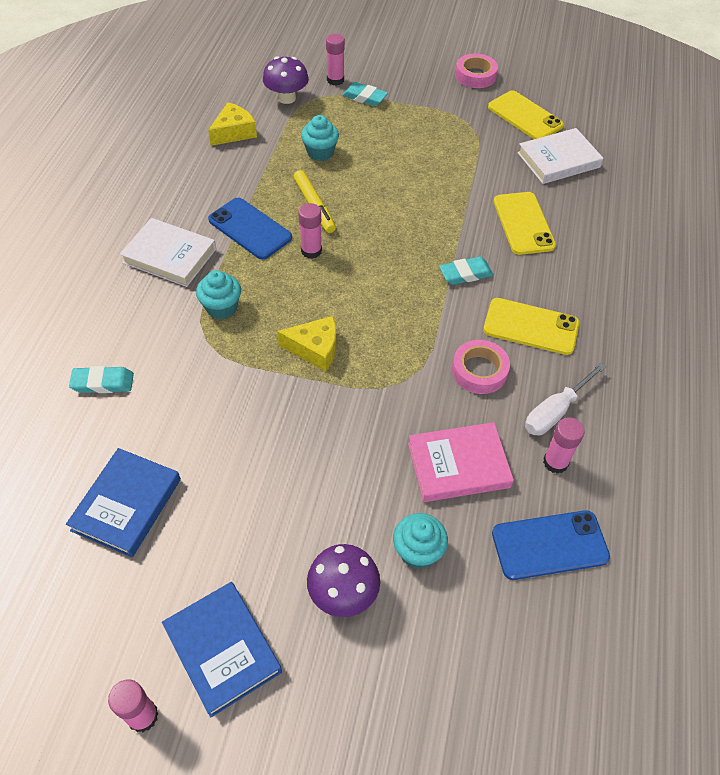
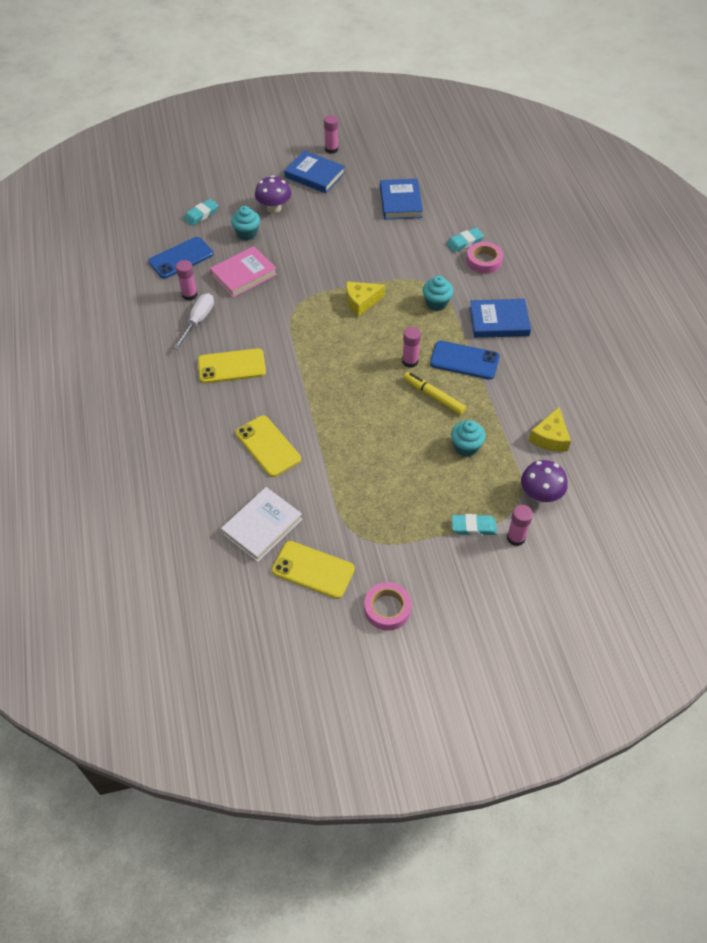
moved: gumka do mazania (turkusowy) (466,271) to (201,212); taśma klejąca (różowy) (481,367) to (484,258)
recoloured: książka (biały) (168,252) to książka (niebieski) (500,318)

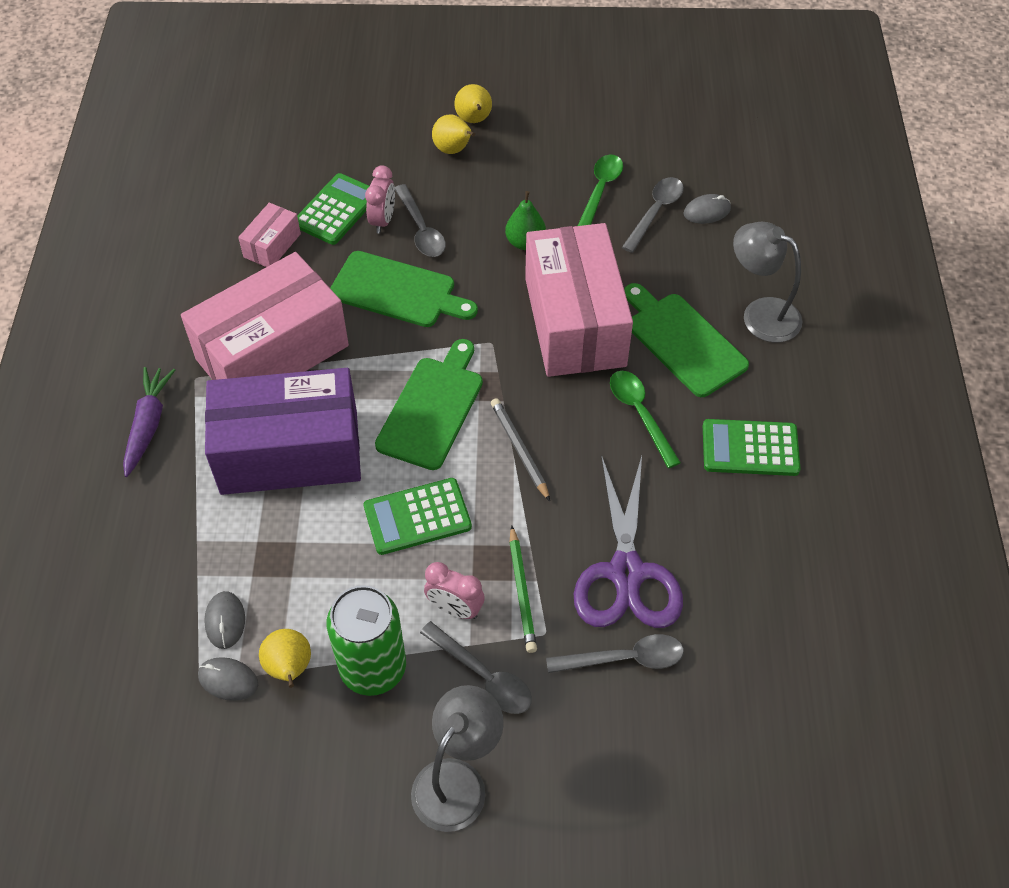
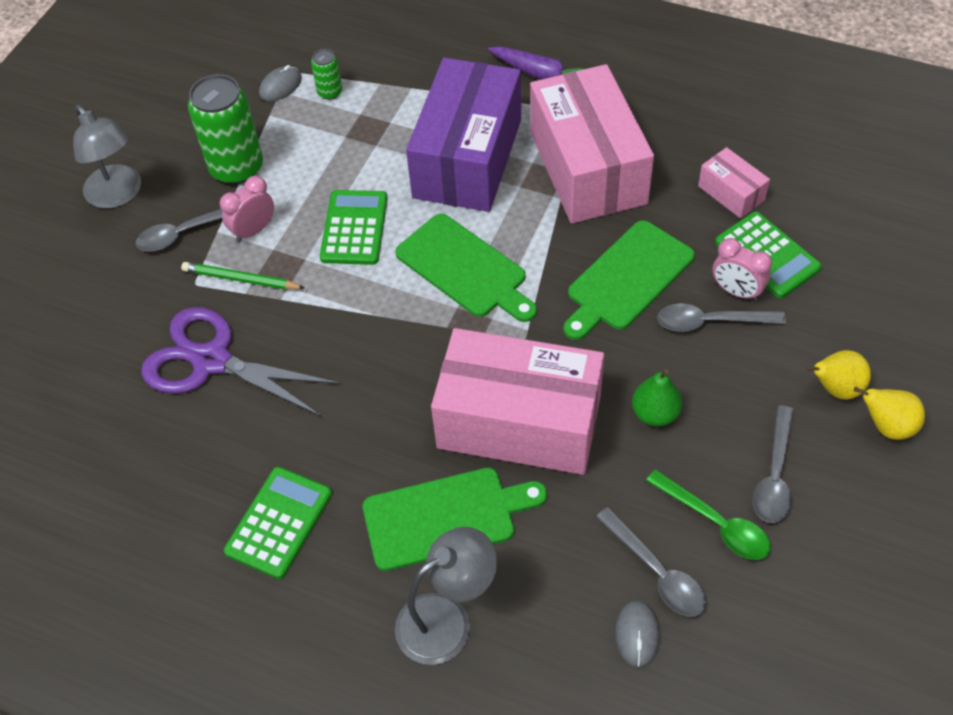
removed: gruszka (żółty) (285,658); ołówek (szary) (520,449); łyżka (zielony) (645,419)
moved: łyżka (szary) (615,653) to (773,464)
replaced: myszka (szary) (224,620) to puszka (zielony) (326,74)

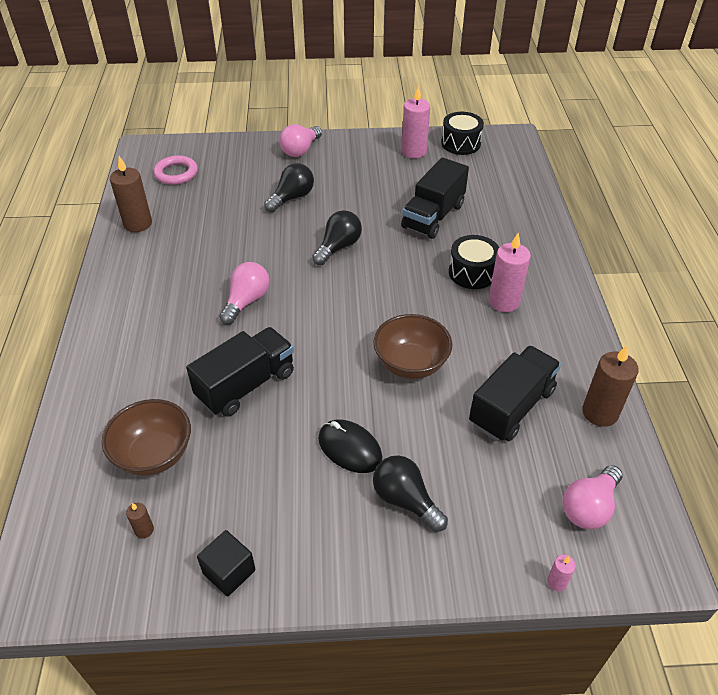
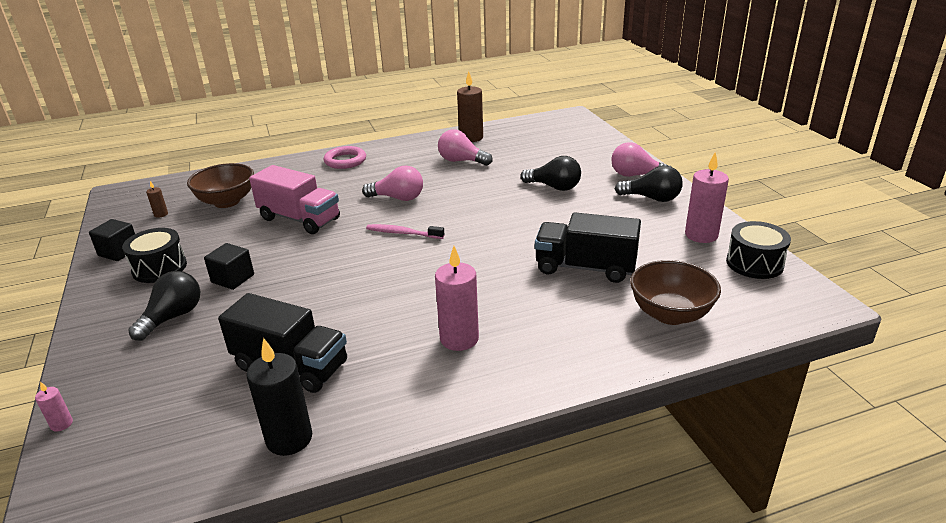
added: szczoteczka do zębów (różowy) (405,231)
moved: pierścień (różowy) (175,170) to (345,157); żarówka (czarny) (337,237) to (649,183); miska (brązowy) (412,346) to (675,292); bęben (czarny) (474,262) to (154,255); żarówka (różowy) (592,497) to (465,147)
replaced: myszka (czarny) (350,446) to sześcian (czarny) (229,266)
recoloured: ciężarówka (czarny) (240,372) to ciężarówka (różowy) (294,199); świeca (brązowy) (610,386) to świeca (czarny) (279,397)

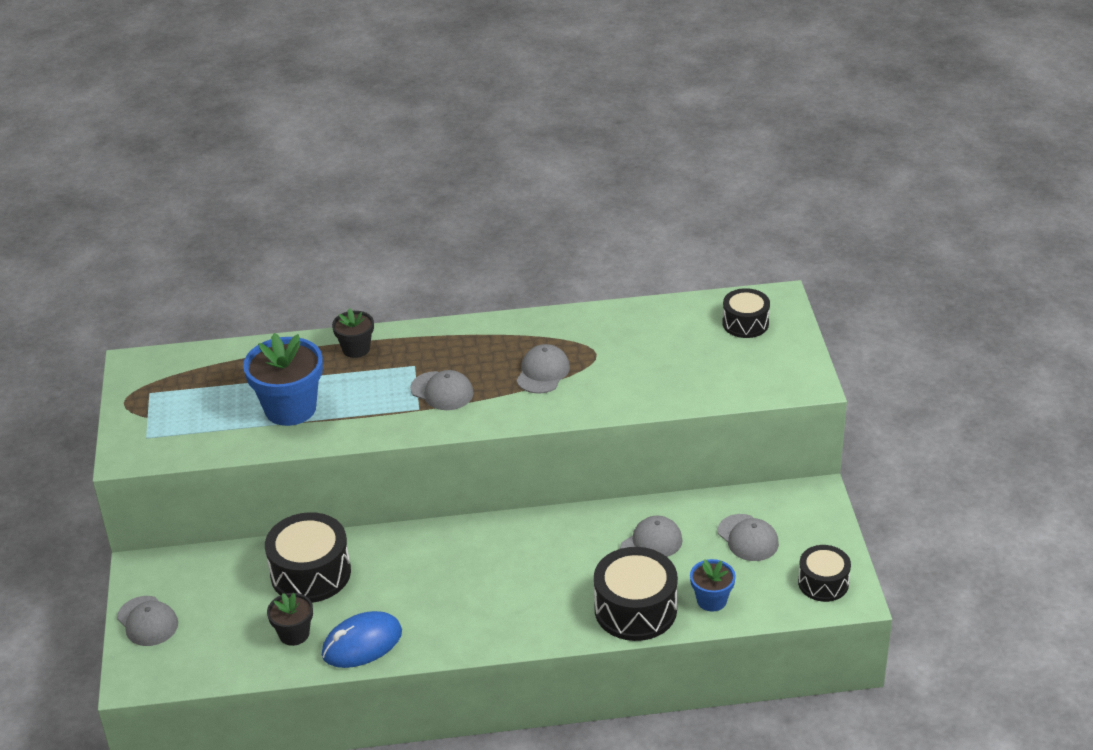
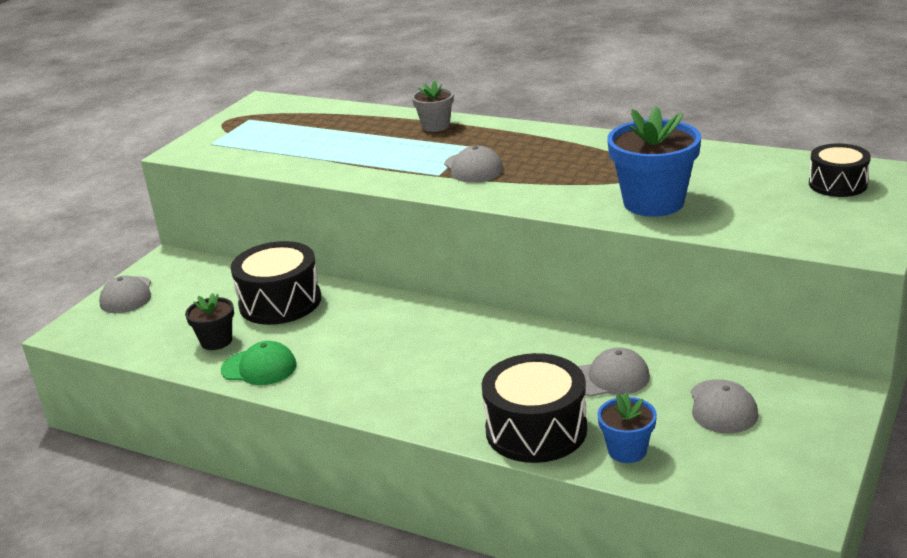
removed: czapka (szary) (543,369); bęben (czarny) (824,573)
moved: doniczka (niebieski) (283,379) to (654,162)
replaced: myszka (niebieski) (362,639) to czapka (zielony) (259,363)
recoloured: doniczka (czarny) (353,333) to doniczka (szary) (433,106)

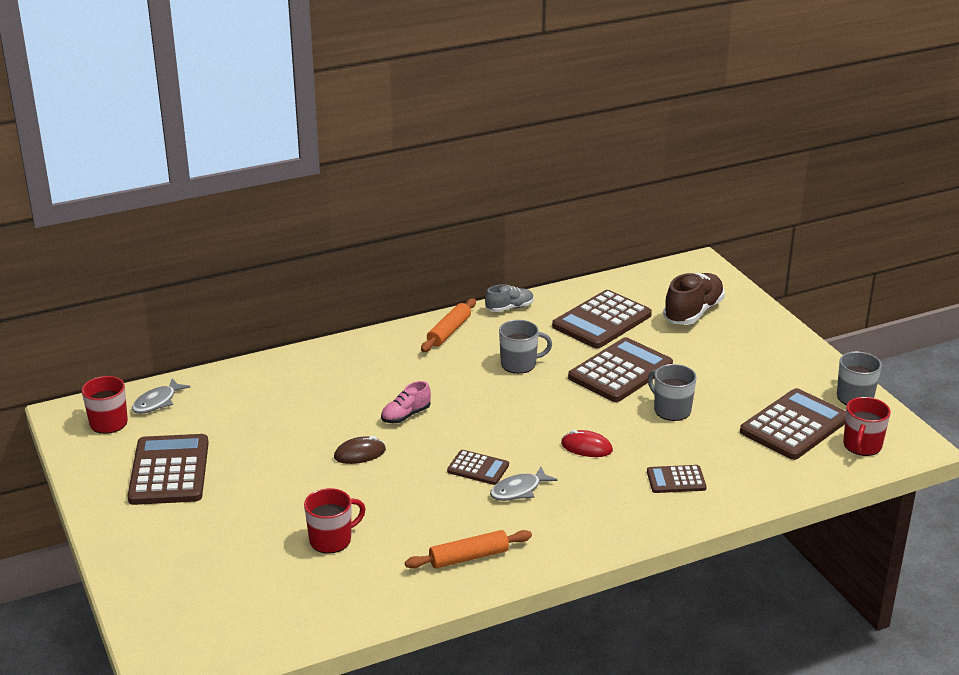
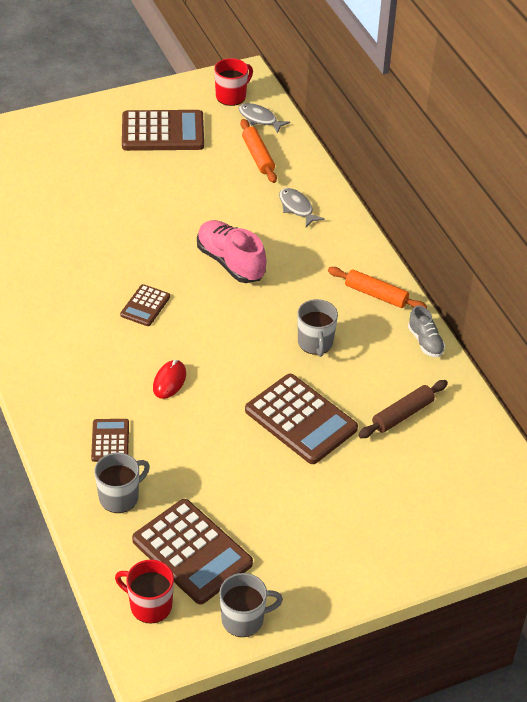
removed: kubek (czerwony) (335,521); myszka (brązowy) (360,450); but (brązowy) (694,299)
moved: wałek do ciasta (pomarańczowy) (468,549) to (258,151); ryba (szary) (524,484) to (302,207); kubek (szary) (672,392) to (122,483)
replaced: kalkulator (brązowy) (602,319) to wałek do ciasta (brązowy) (403,409)
resized: but (różowy) (406,402) = (231,251) x1.74

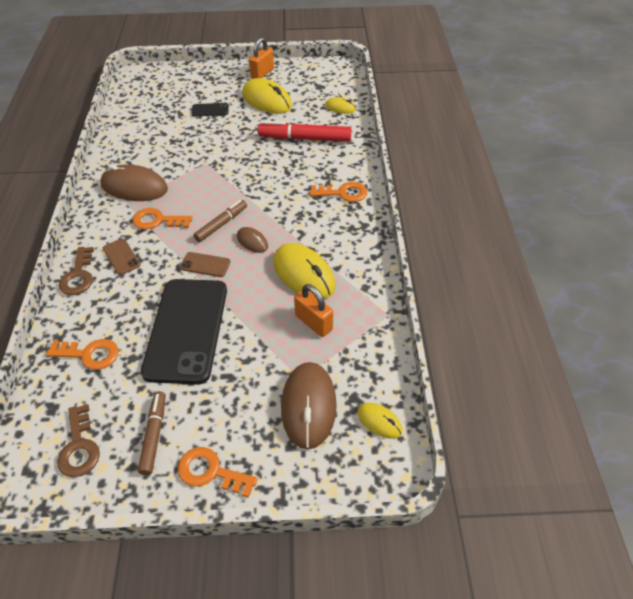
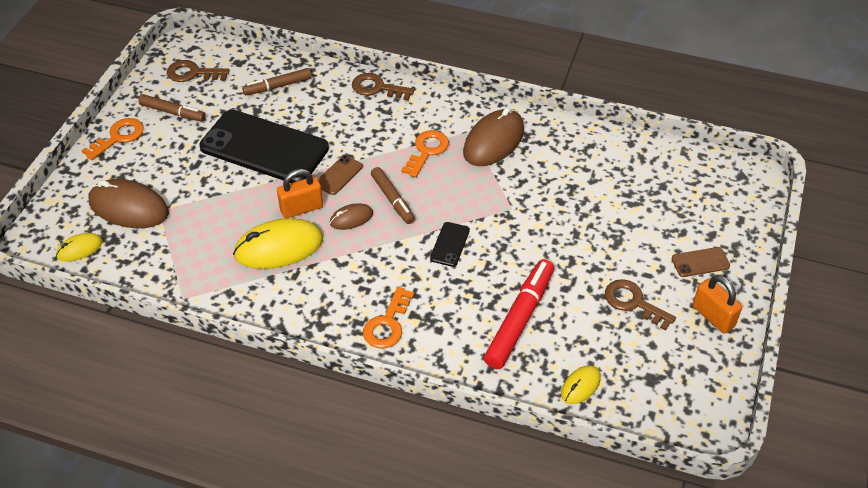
moved: telefon (brązowy) (122,256) to (701,262); telefon (czarny) (210,110) to (450,244); kłódka (pomarańczowy) (313,310) to (300,193)
replaced: klucz (pomarańczowy) (82,354) to flamaster (brązowy) (277,81); myszka (żółty) (267,96) to klucz (brązowy) (640,305)

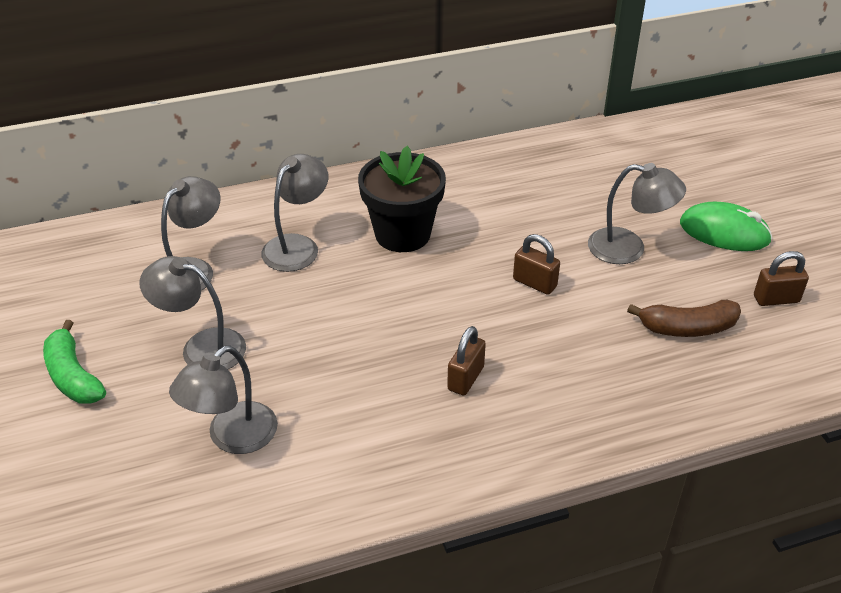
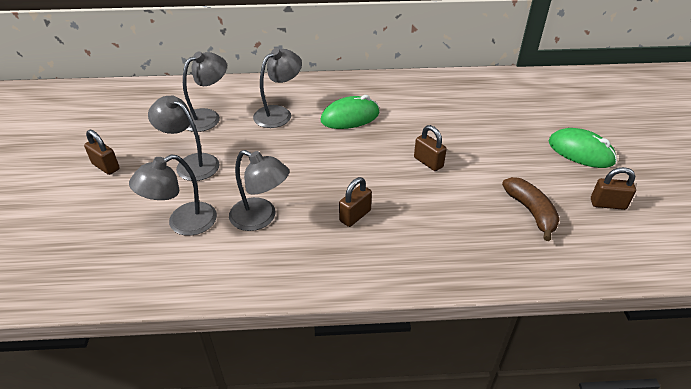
moved: lampka (szary) (637,213) to (259,190)
replaced: banan (zielony) (74,362) to kłódka (brązowy) (102,152); doniczka (czarny) (402,199) to myszka (zielony) (349,112)
turned: banan (brązowy) (684,318) = (531,209) 120 degrees counterclockwise

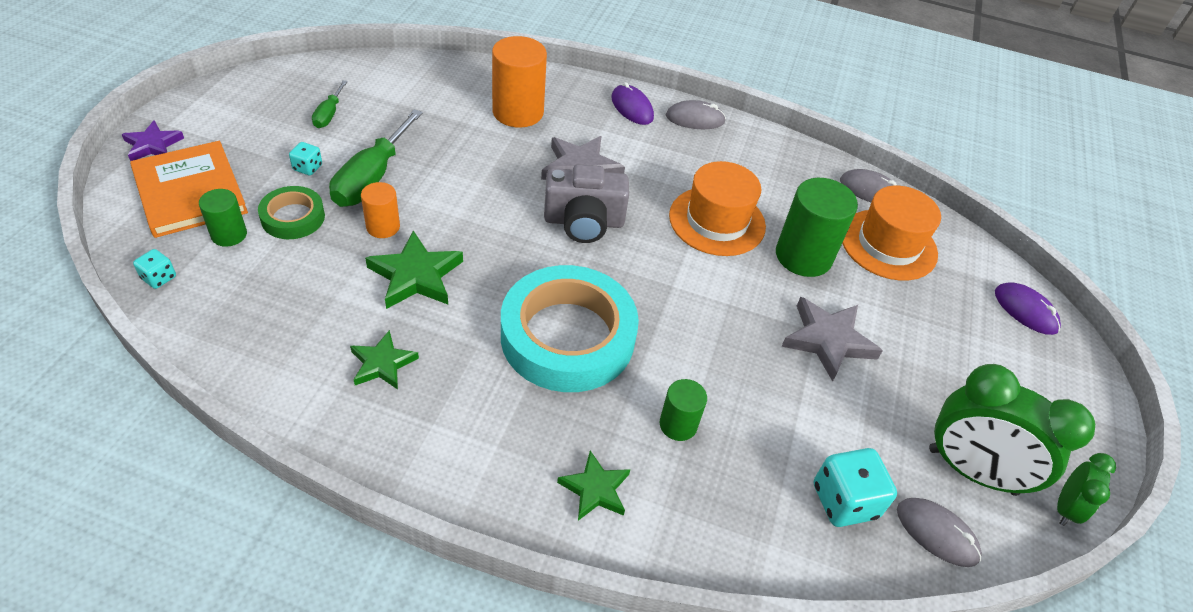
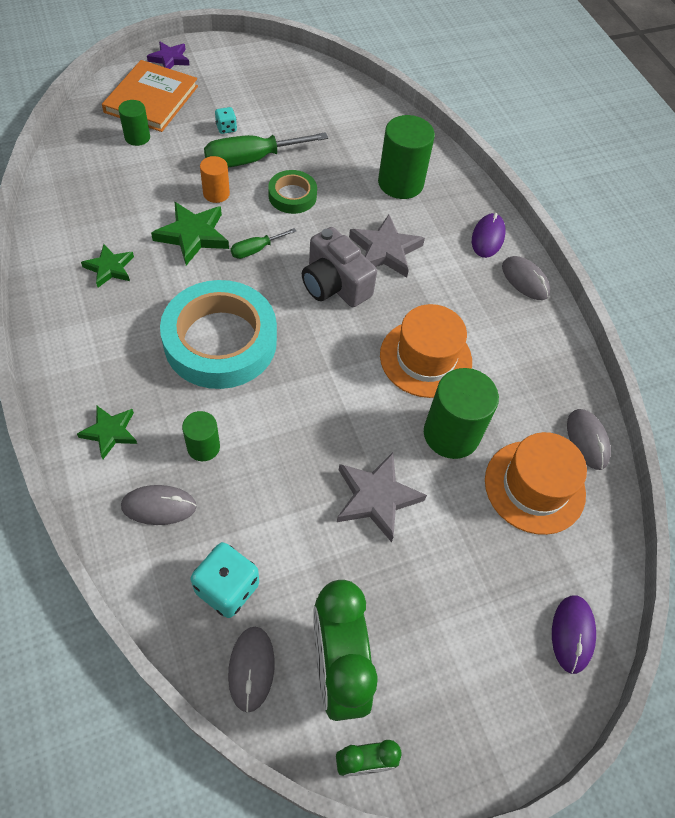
removed: kostka do gry (turkusowy) (154,269)
added: myszka (szary) (159,505)
moved: taśma klejąca (zielony) (291,212) to (292,192); śrubokręt (zielony) (330,104) to (264,243)
recoloured: walec (pomarańczowy) (519,81) to walec (zielony) (406,157)

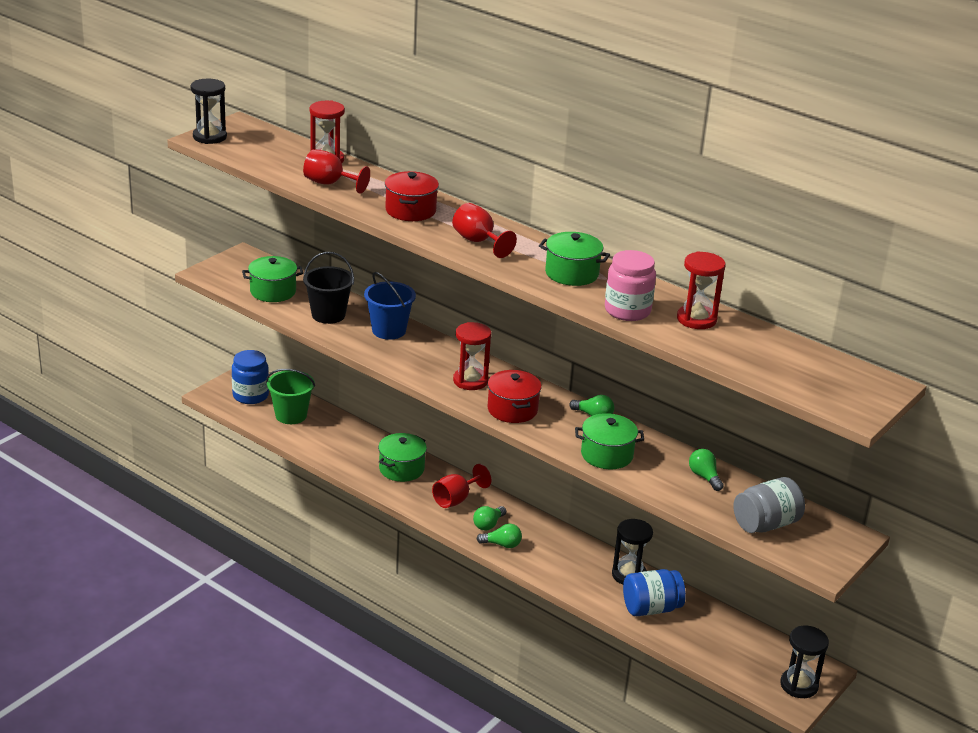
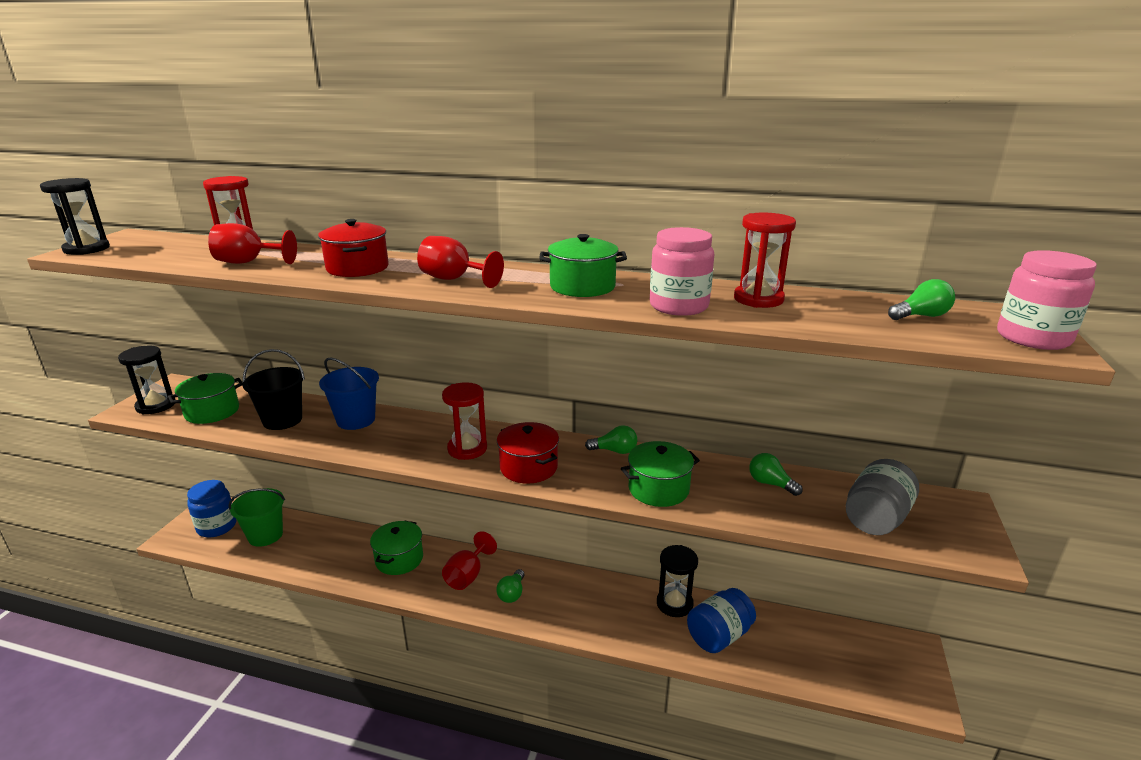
added: słoik (różowy) (1047,300)
moved: żarówka (zielony) (499,536) to (921,299); klepsydra (czarny) (804,662) to (146,379)

